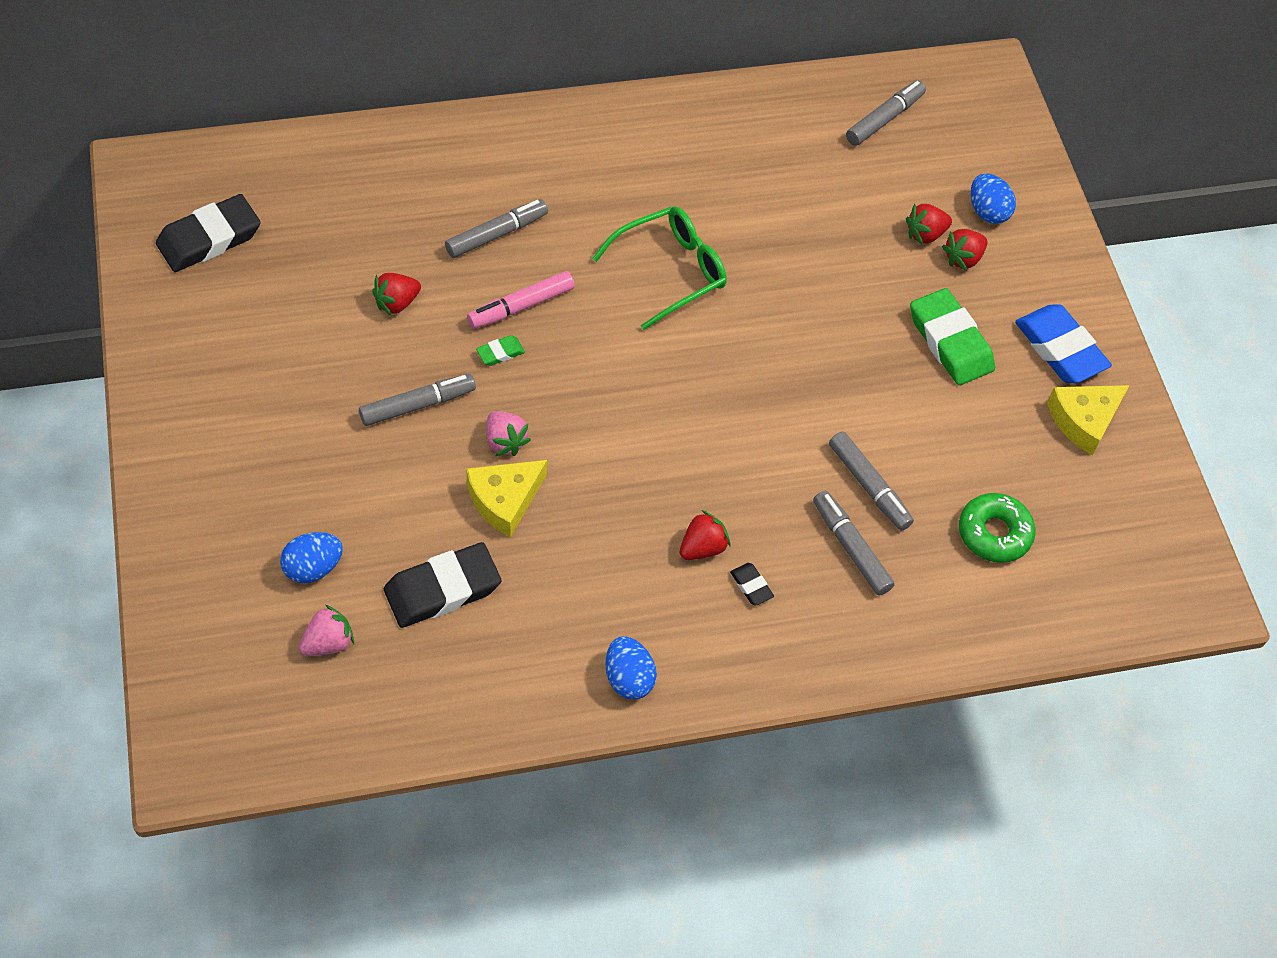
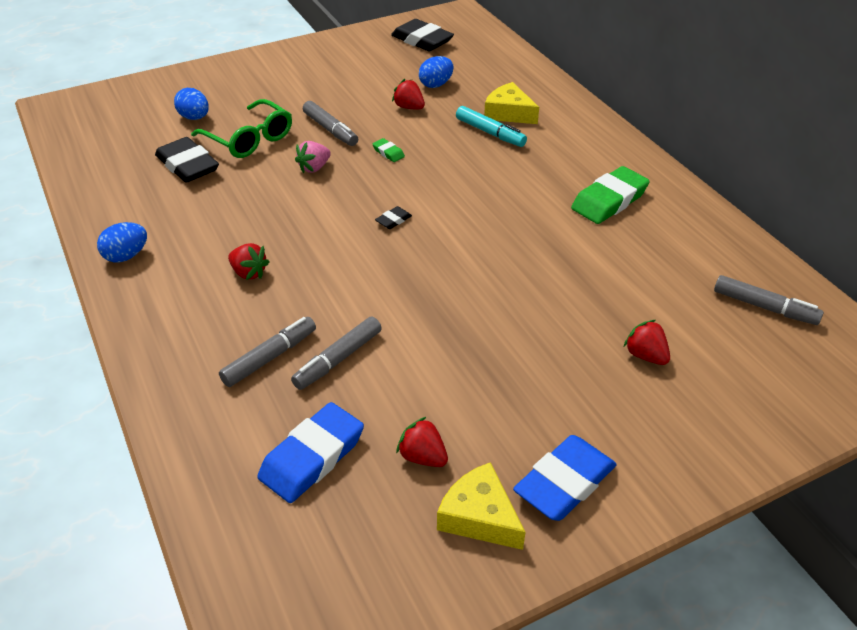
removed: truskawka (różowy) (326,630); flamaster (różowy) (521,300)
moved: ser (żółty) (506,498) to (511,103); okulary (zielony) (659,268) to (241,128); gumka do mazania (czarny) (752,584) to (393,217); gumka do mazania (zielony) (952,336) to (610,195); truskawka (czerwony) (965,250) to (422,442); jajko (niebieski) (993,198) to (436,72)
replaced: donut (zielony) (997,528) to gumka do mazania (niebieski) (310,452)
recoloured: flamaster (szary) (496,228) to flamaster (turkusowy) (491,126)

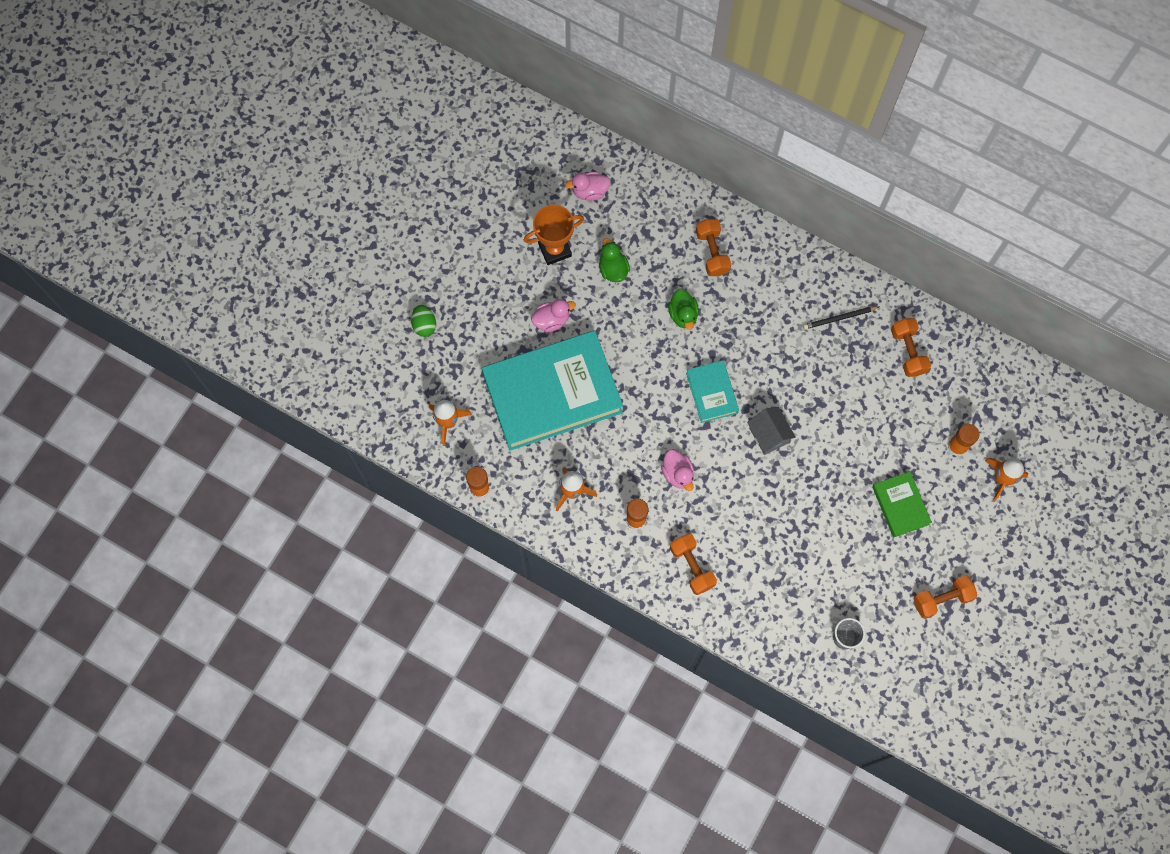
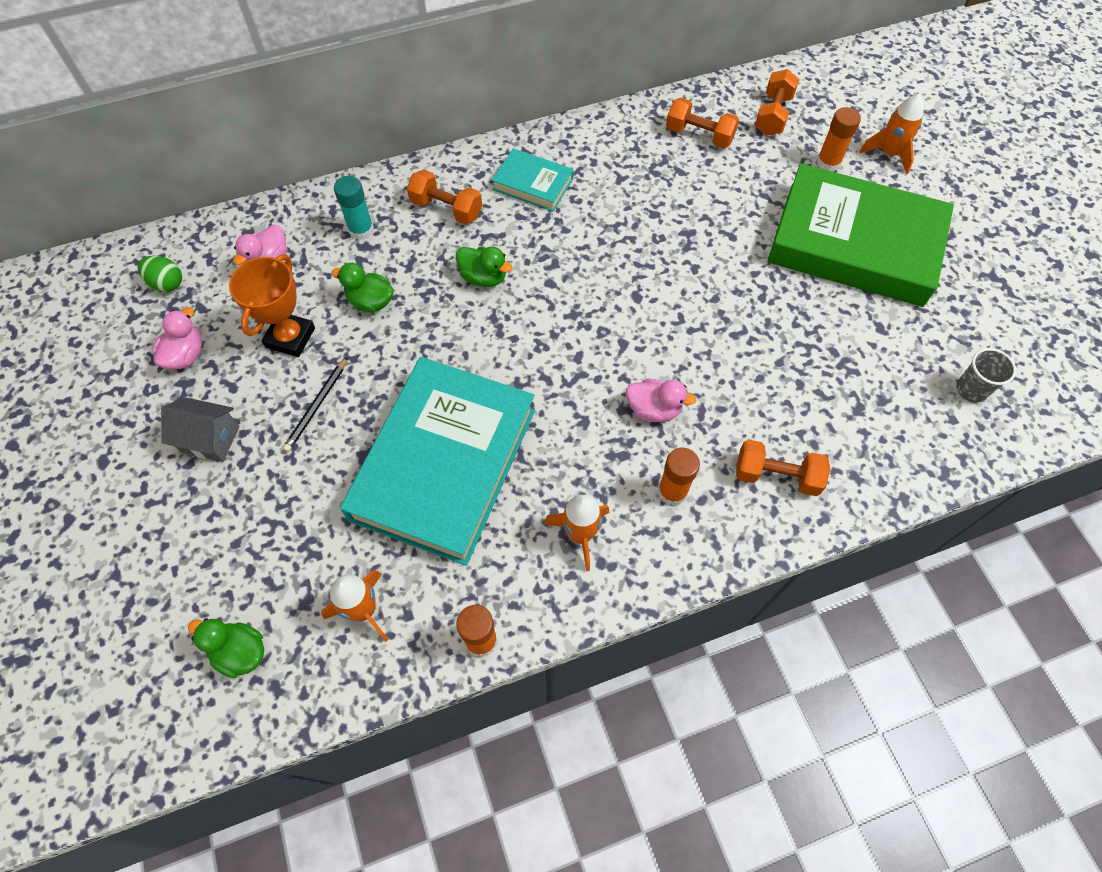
added: kaczka (zielony) (226,648); klej w sztyfcie (turkusowy) (354,208)
moved: jajko (zielony) (423,321) to (159,274); kaczka (różowy) (553,316) to (177,338); książka (turkusowy) (712,391) to (533,180); domek (szary) (771,431) to (200,429); ołówek (czarny) (841,317) to (315,404); hantel (pomarańczowy) (945,597) to (777,102)
resized: książka (zielony) (902,505) = (860,235) x2.19

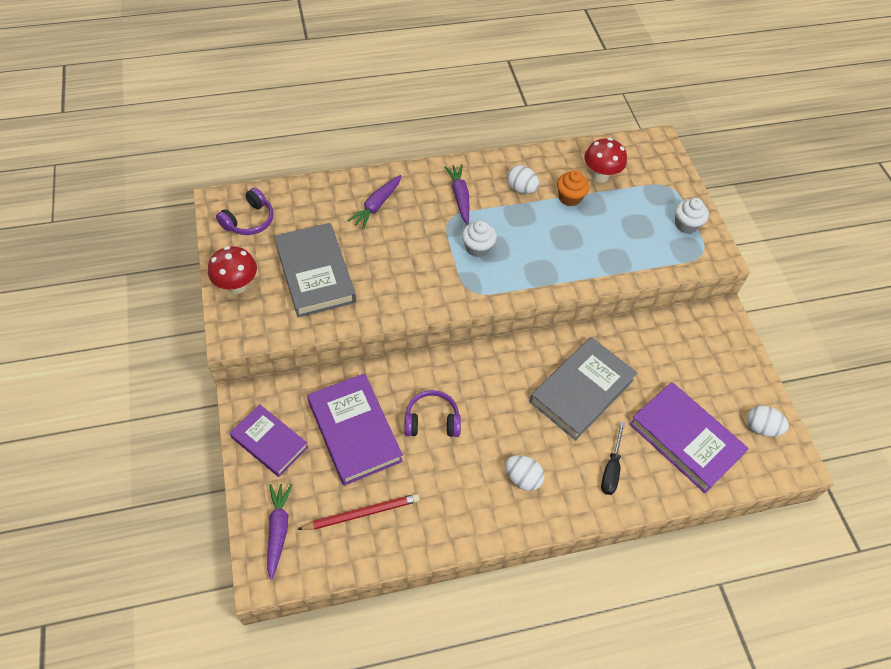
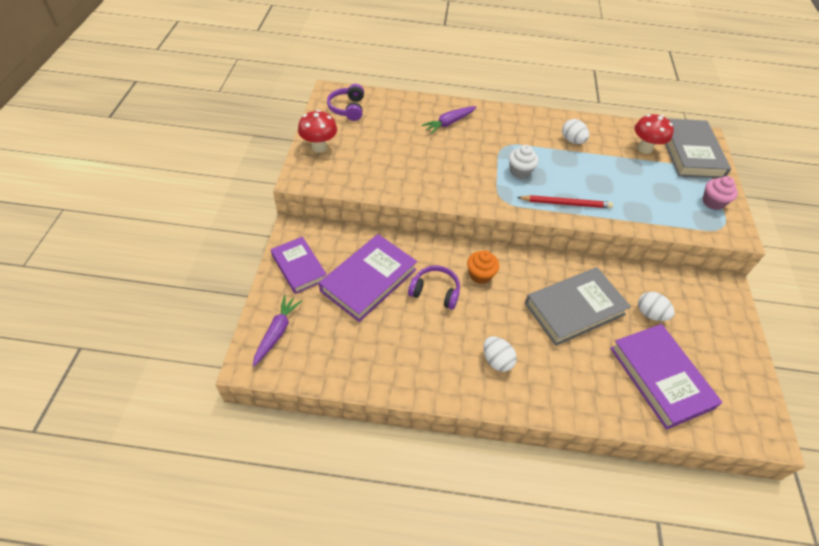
removed: marchewka (fioletowy) (456,194); śrubokręt (czarny) (613,458)
moved: książka (szary) (315,270) to (698,148); ołówek (czerwony) (358,512) to (565,201); muffinka (pomarańczowy) (573,188) to (483,267); jajko (biały) (768,420) to (656,306)
recoloured: muffinka (biały) (692,216) to muffinka (różowy) (720,193)
turned: słuchawki (fioletowy) (245,211) = (345,102) 120 degrees clockwise; książka (fioletowy) (355,429) = (368,278) 45 degrees clockwise

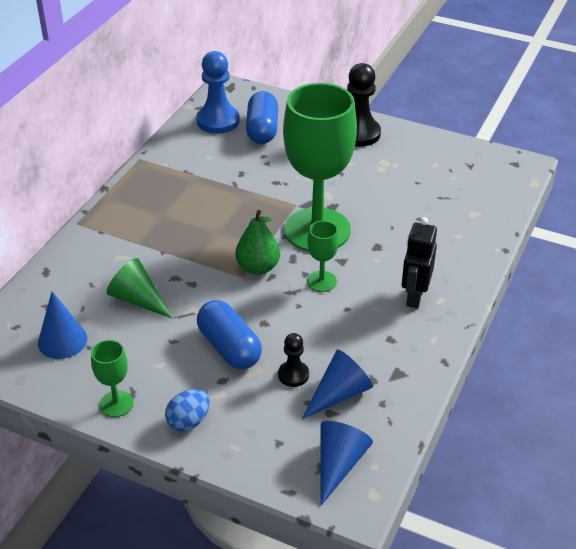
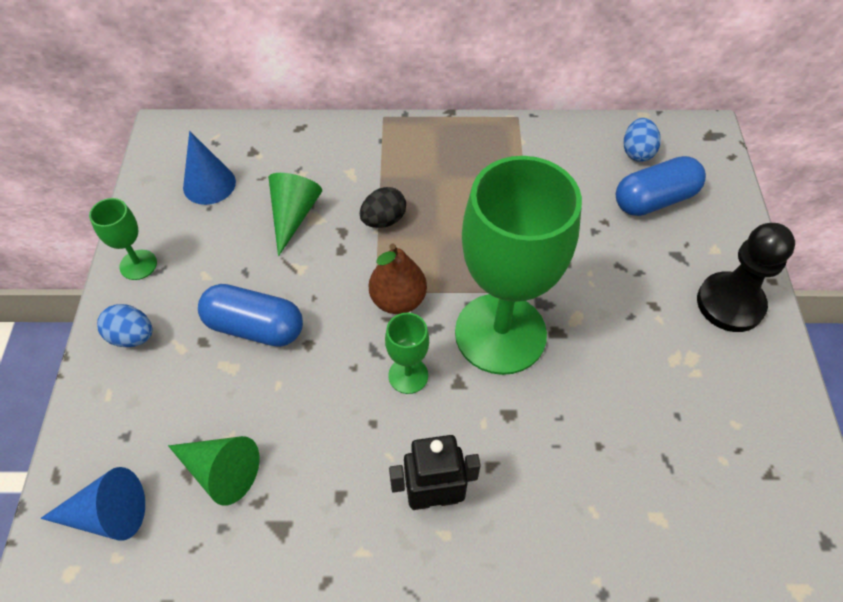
removed: pionek (czarny) (293,360)
added: jajko (czarny) (383,207)
replaced: pionek (niebieski) (218,92) to jajko (niebieski) (642,140)
recoloured: gruszka (zielony) (257,242) to gruszka (brązowy) (398,279); stożek (niebieski) (337,384) to stożek (zielony) (214,471)
turned: kapsułka (niebieski) (229,334) = (250,315) 75 degrees clockwise

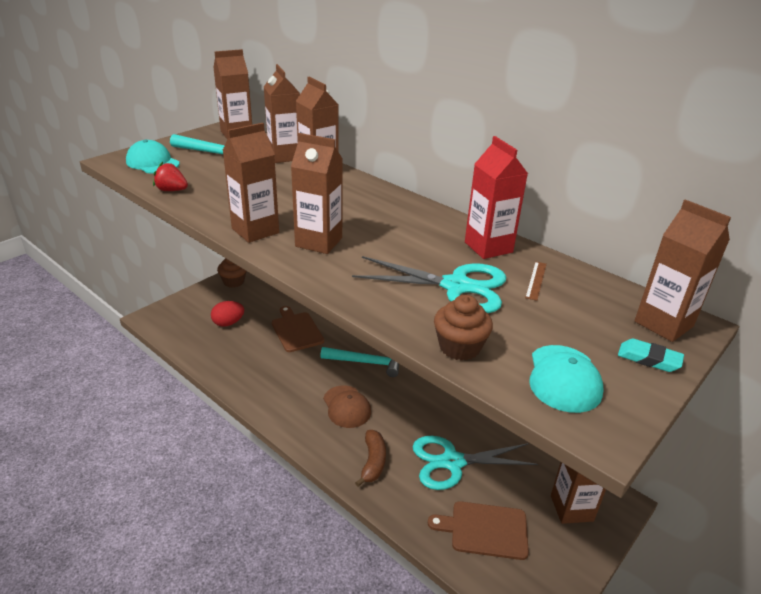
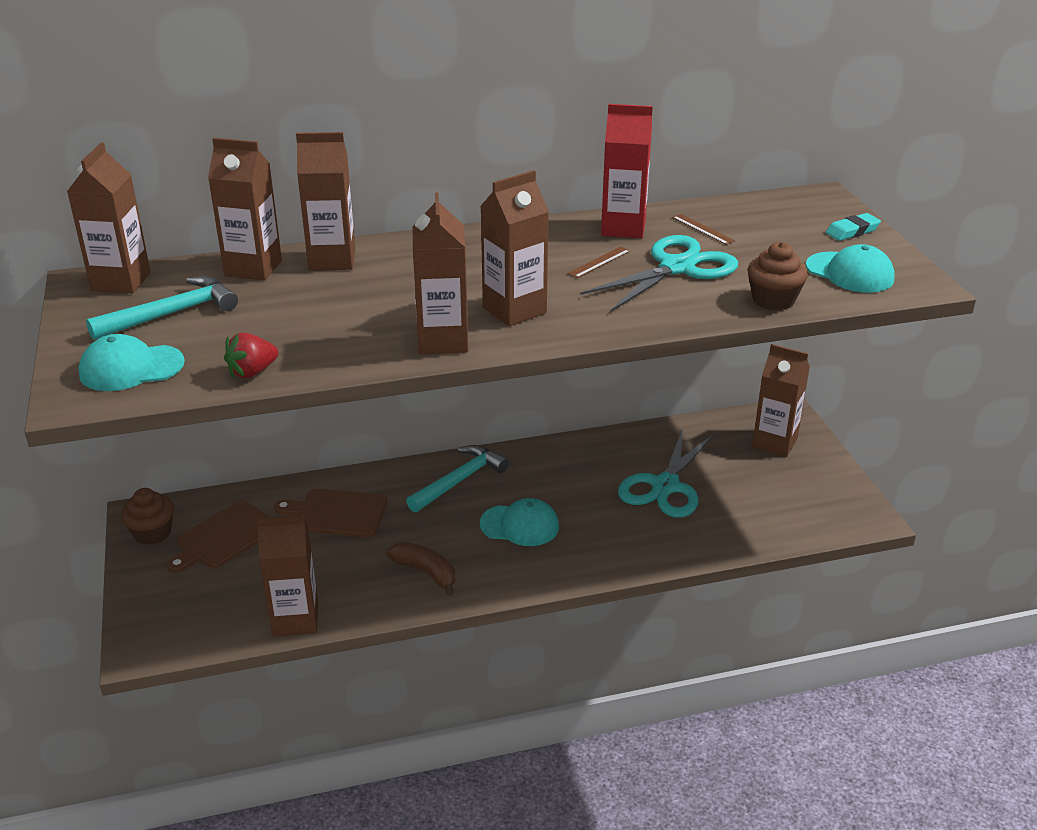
removed: jajko (czerwony) (227,314)
added: linijka (brązowy) (598,262)
moved: banan (brązowy) (370,458) to (420,569); deska do krojenia (brązowy) (478,530) to (218,536); karton mleka (brązowy) (682,270) to (287,576)
recoloured: czapka (brązowy) (347,406) to czapka (turkusowy) (519,522)

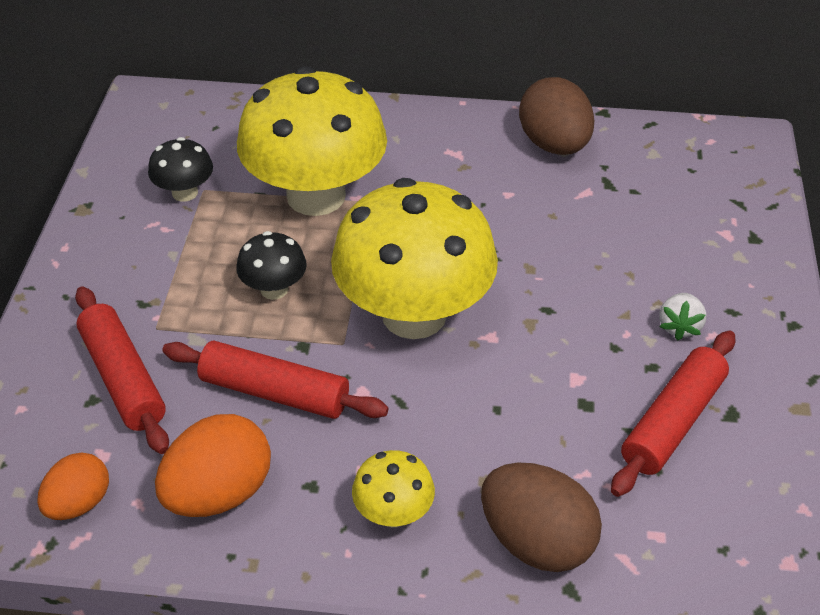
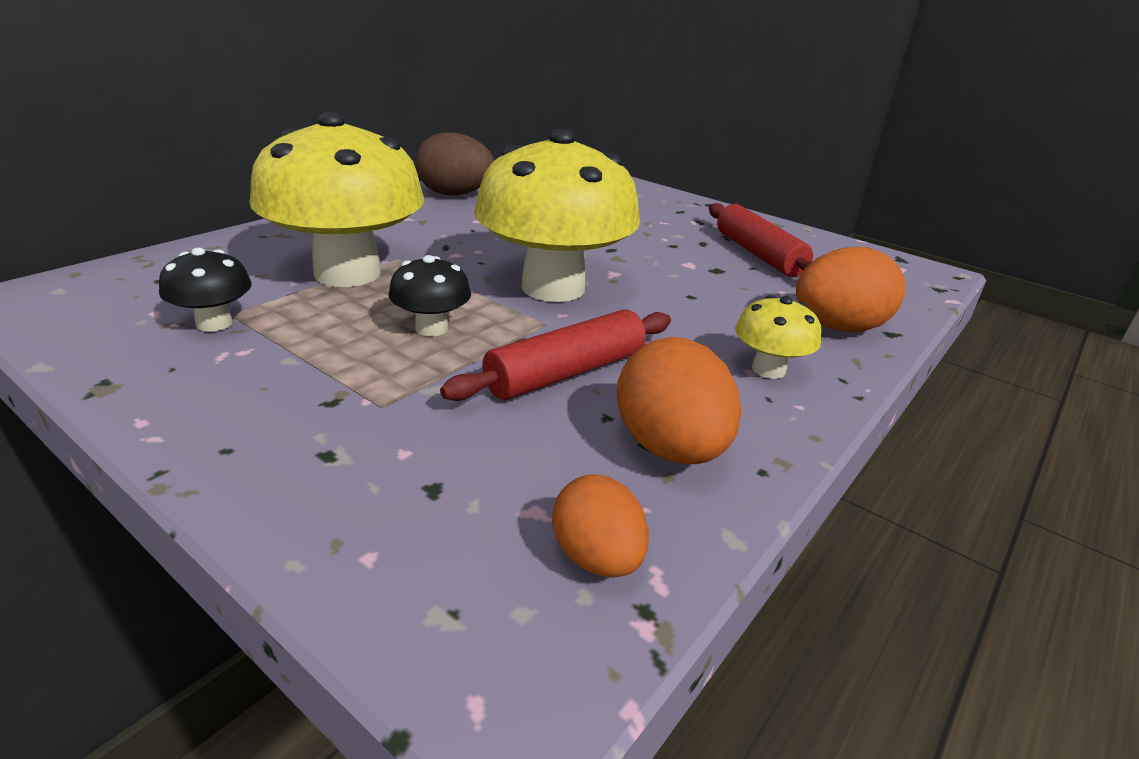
removed: wałek do ciasta (czerwony) (122,370); truskawka (biały) (682,316)
recoloured: jajko (brązowy) (541,517) to jajko (pomarańczowy) (850,289)

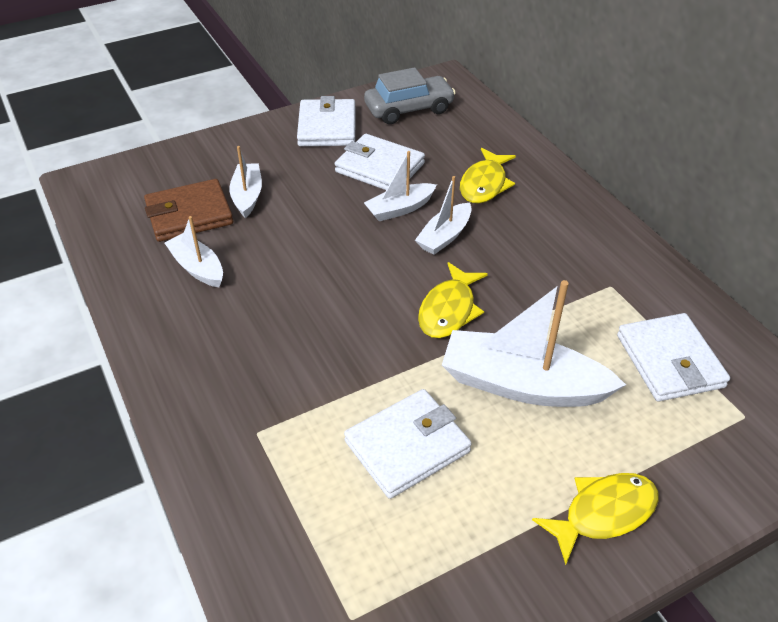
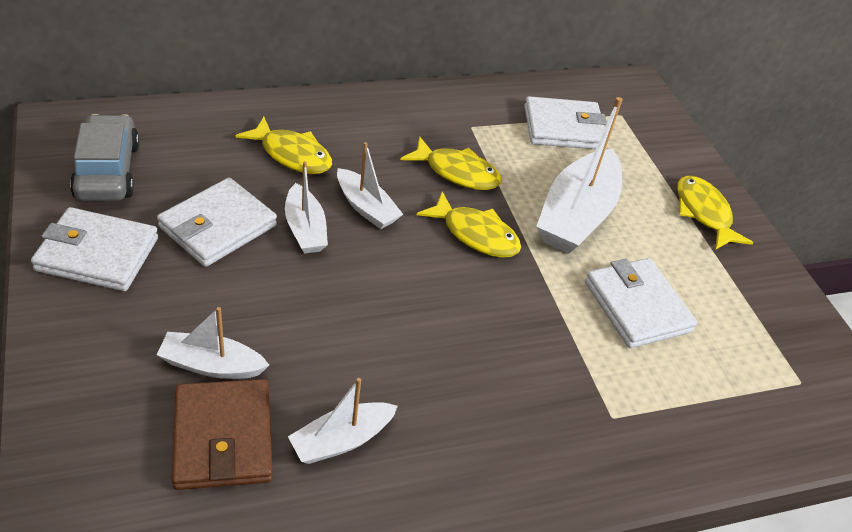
added: ryba (żółty) (451,163)

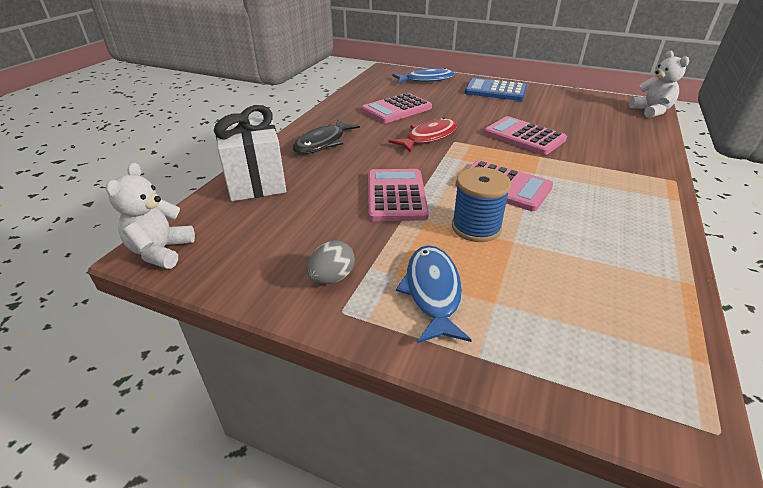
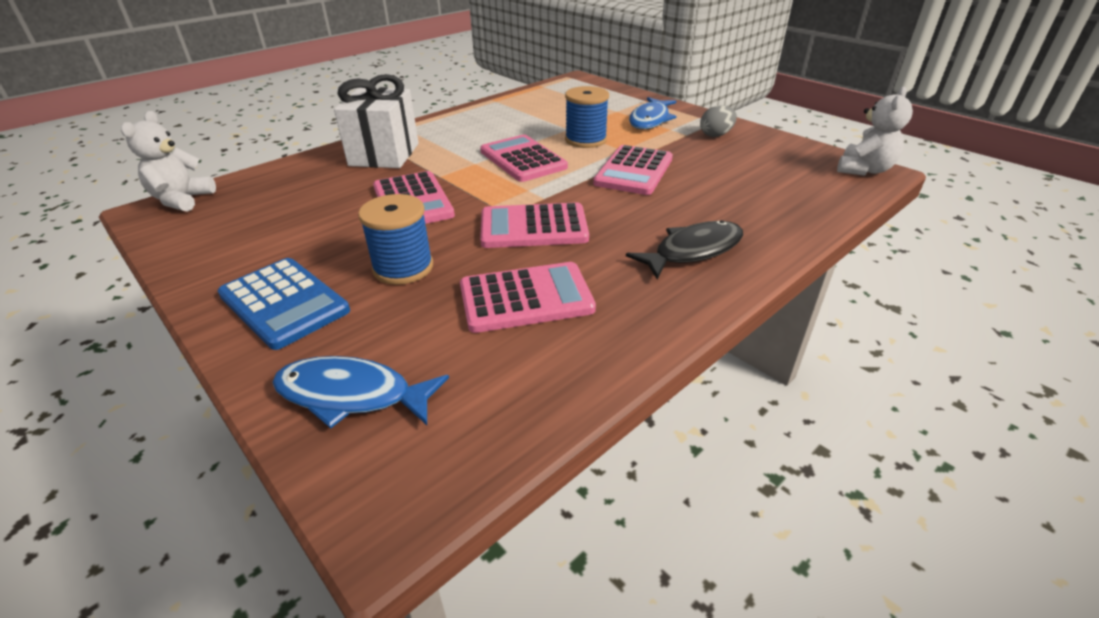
added: szpulka (niebieski) (395,239)
moved: prezent (biały) (250,153) to (376,121)
replaced: ryba (czerwony) (422,135) to kalkulator (różowy) (534,225)

